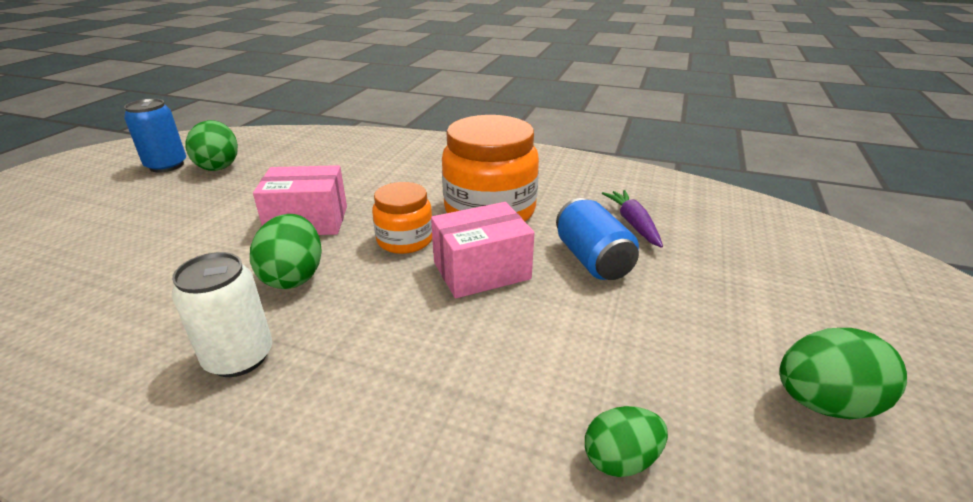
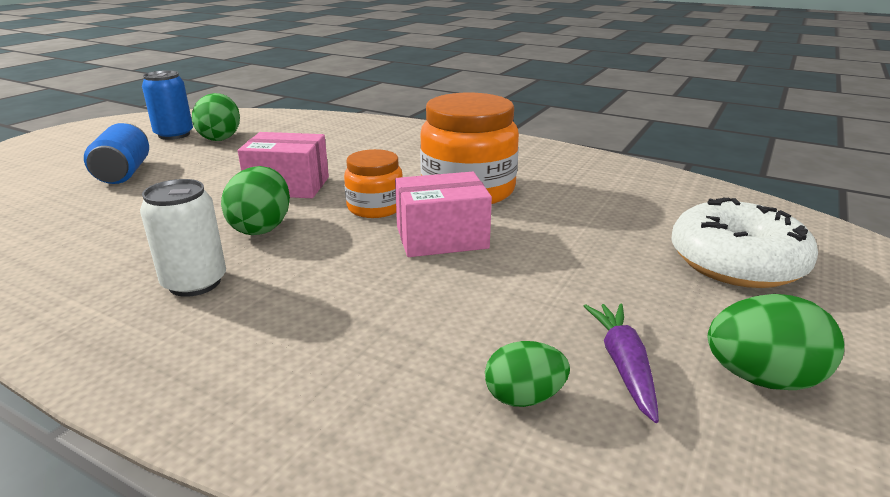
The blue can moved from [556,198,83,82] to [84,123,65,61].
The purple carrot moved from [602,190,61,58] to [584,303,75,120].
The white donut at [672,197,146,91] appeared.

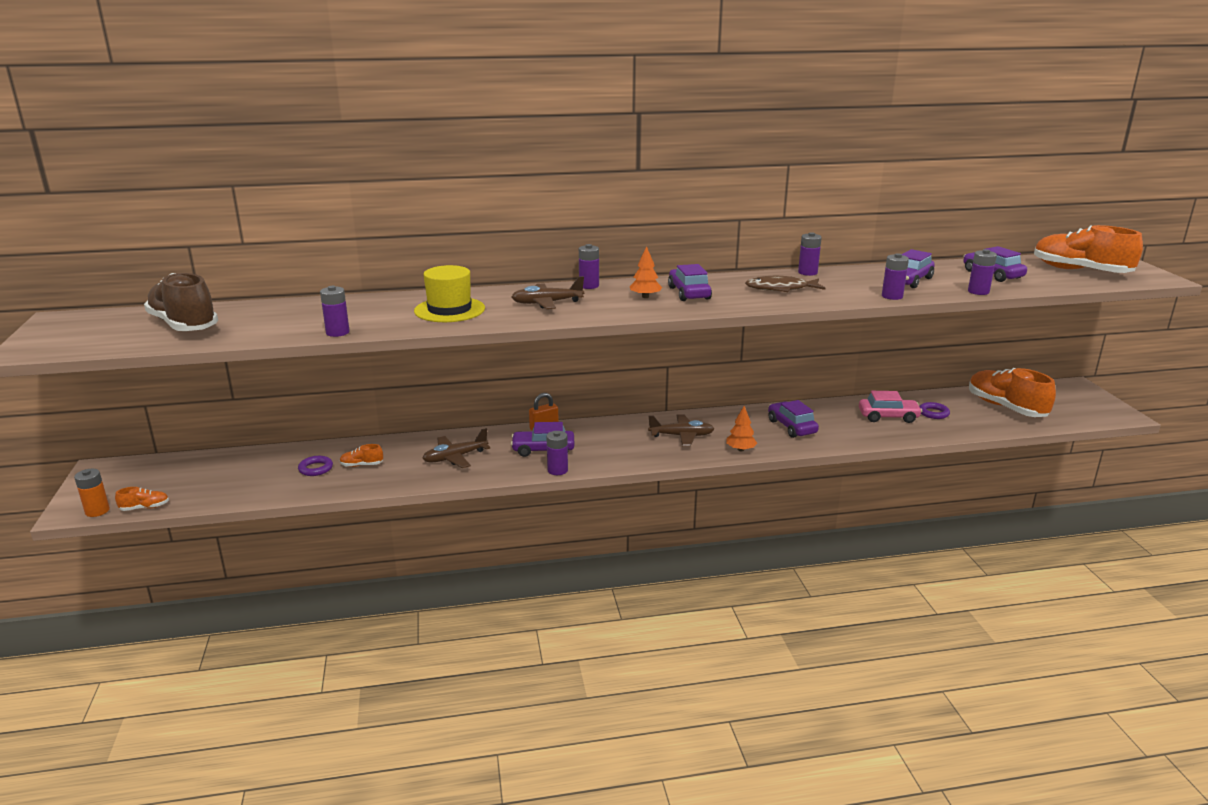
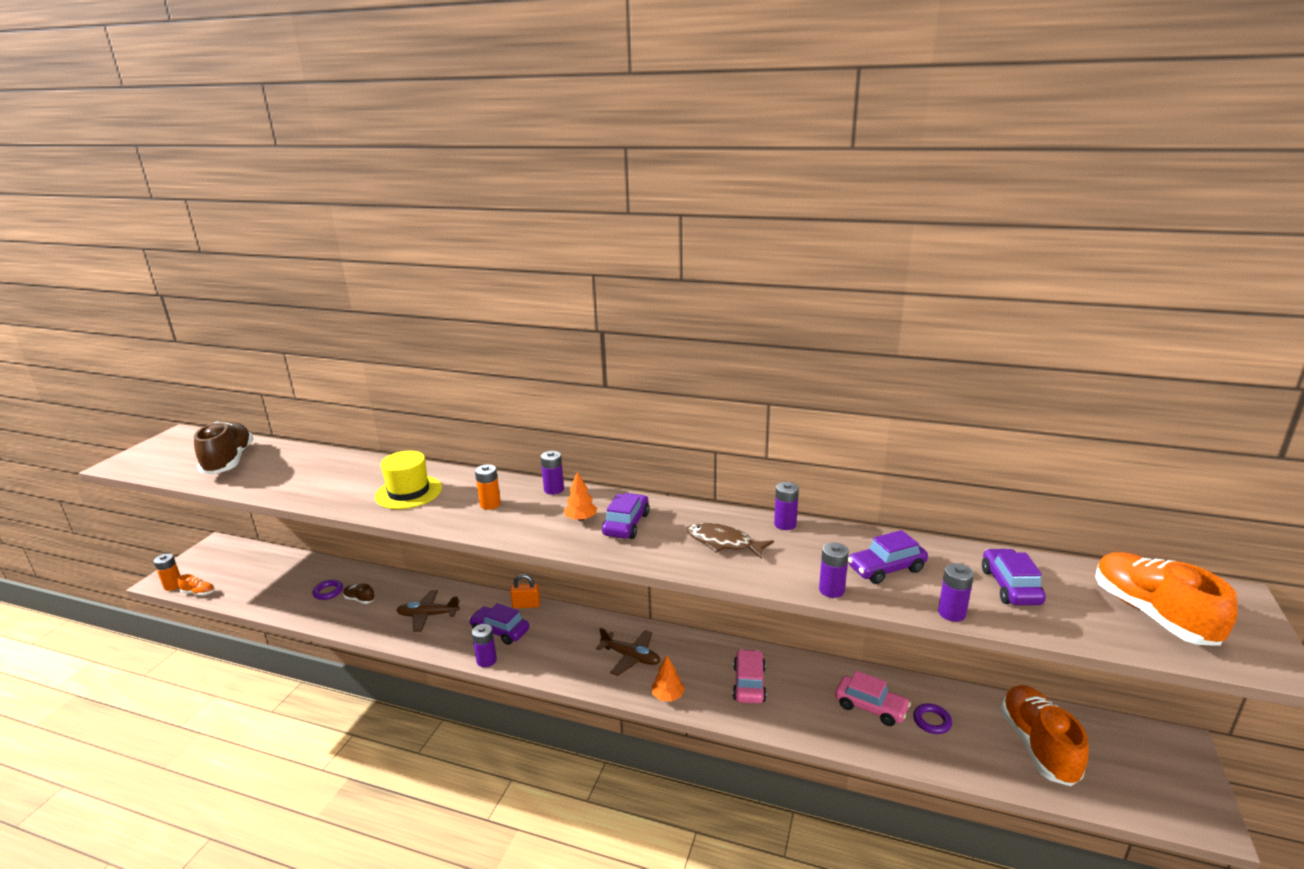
The orange shoe at [340,444,43,23] became the brown shoe at [343,583,32,21].
The brown plane at [512,276,72,33] was replaced by the orange battery at [475,464,26,46].
The purple car at [768,400,51,38] became the pink car at [733,649,33,55].
The purple battery at [320,286,30,51] disappeared.

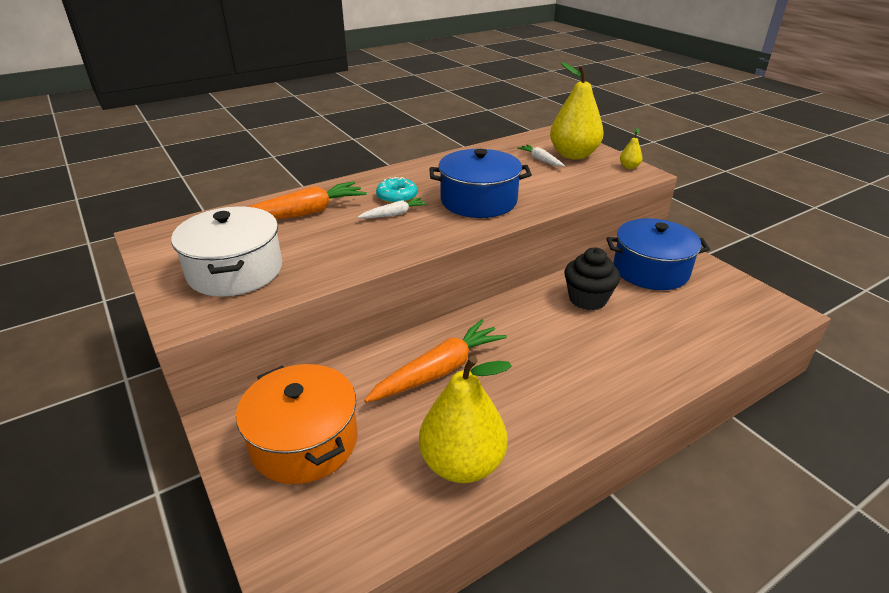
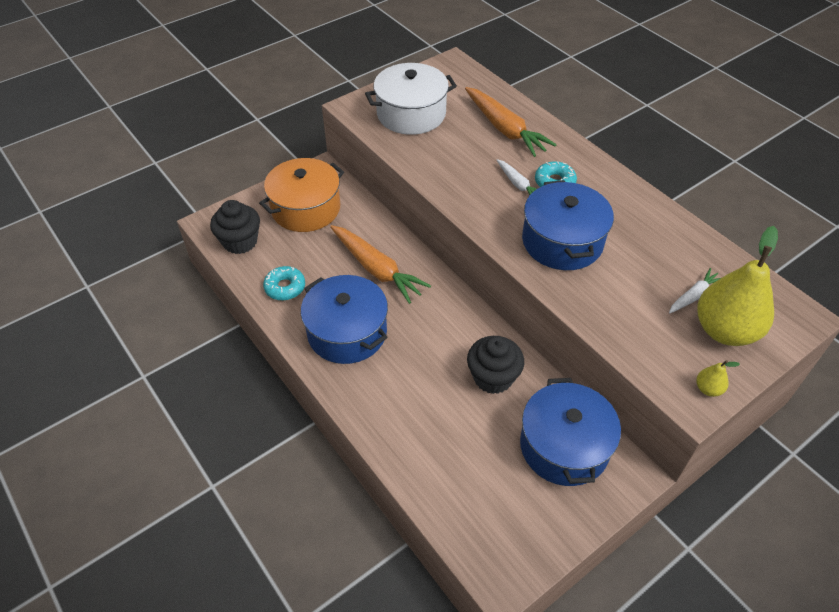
The black cupcake at [210,200,50,54] appeared.
The yellow pear at [419,356,93,127] was replaced by the turquoise donut at [263,266,42,35].
The blue pot at [301,275,87,89] appeared.

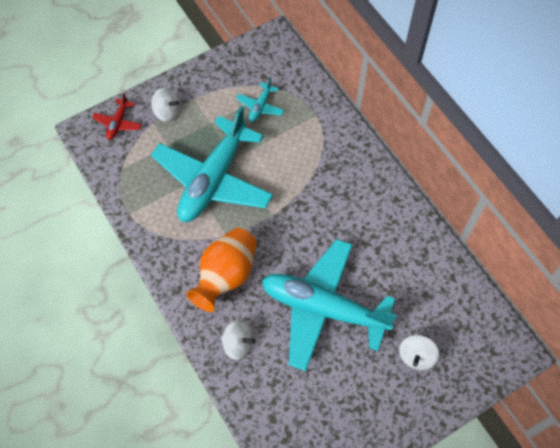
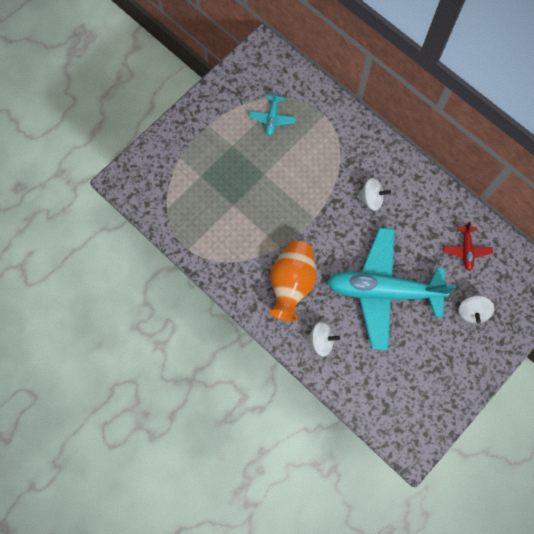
The white spinning top moved from [151,87,29,35] to [357,178,34,33].
The red plane moved from [92,93,50,47] to [443,221,50,50].
The turquoise plane at [151,106,122,116] disappeared.

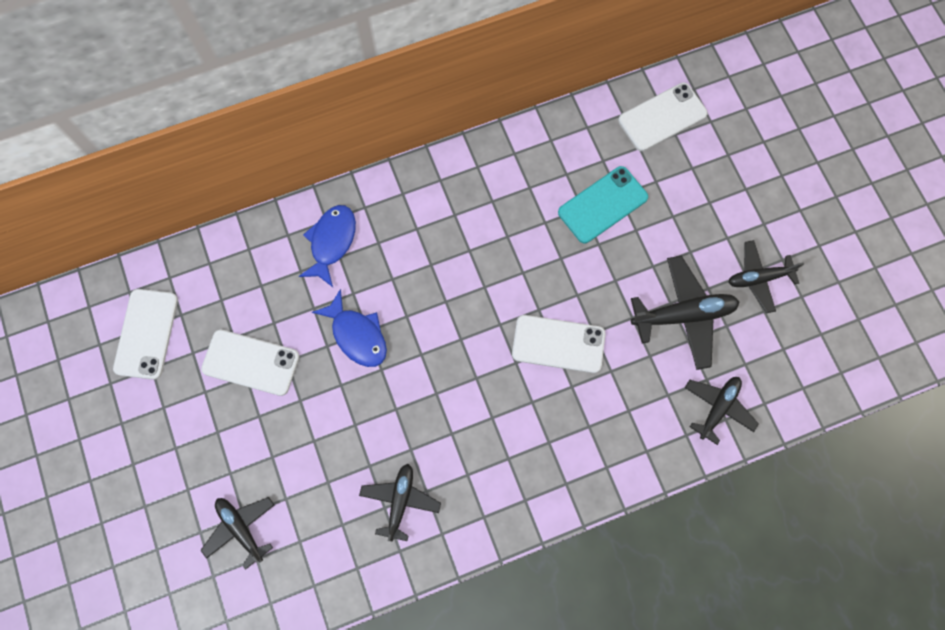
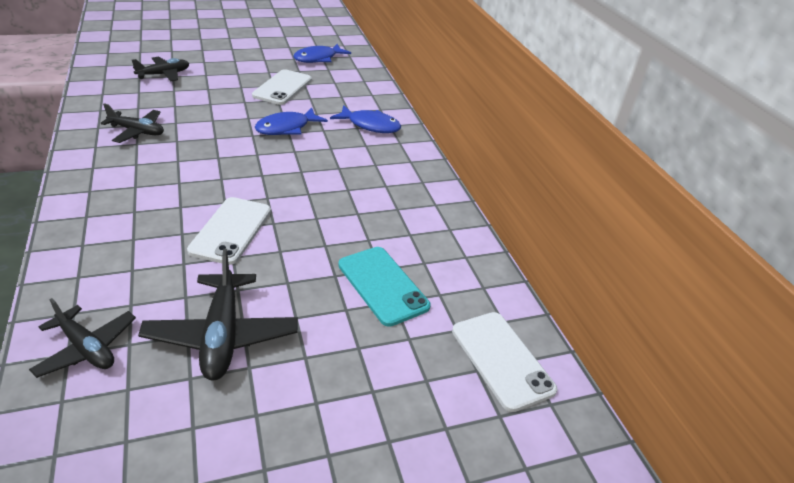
The white phone at [113,289,65,91] was replaced by the blue fish at [293,44,58,19].
The black plane at [728,240,76,73] disappeared.

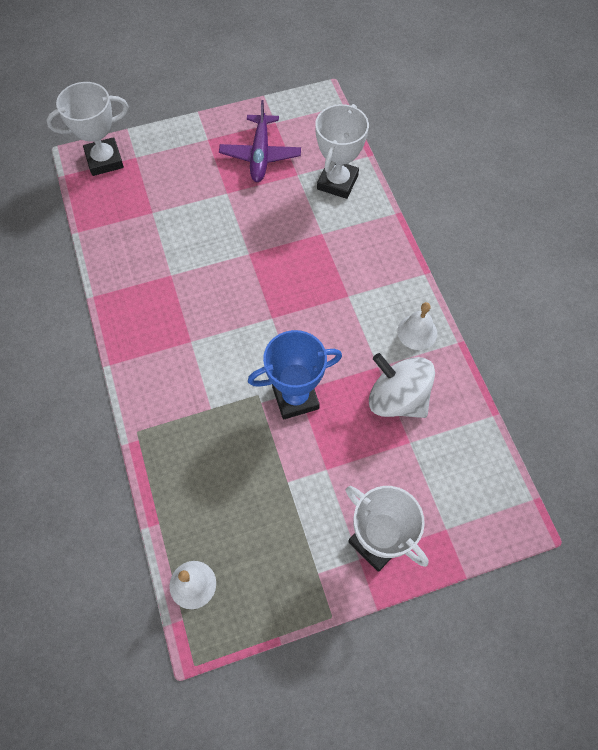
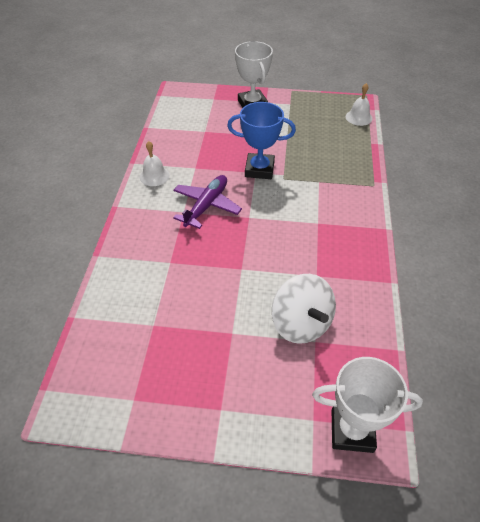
The purple plane moved from [219,100,82,82] to [173,175,69,54].
The white spinning top moved from [369,353,66,65] to [272,274,64,70].
The white trophy at [315,104,54,95] disappeared.

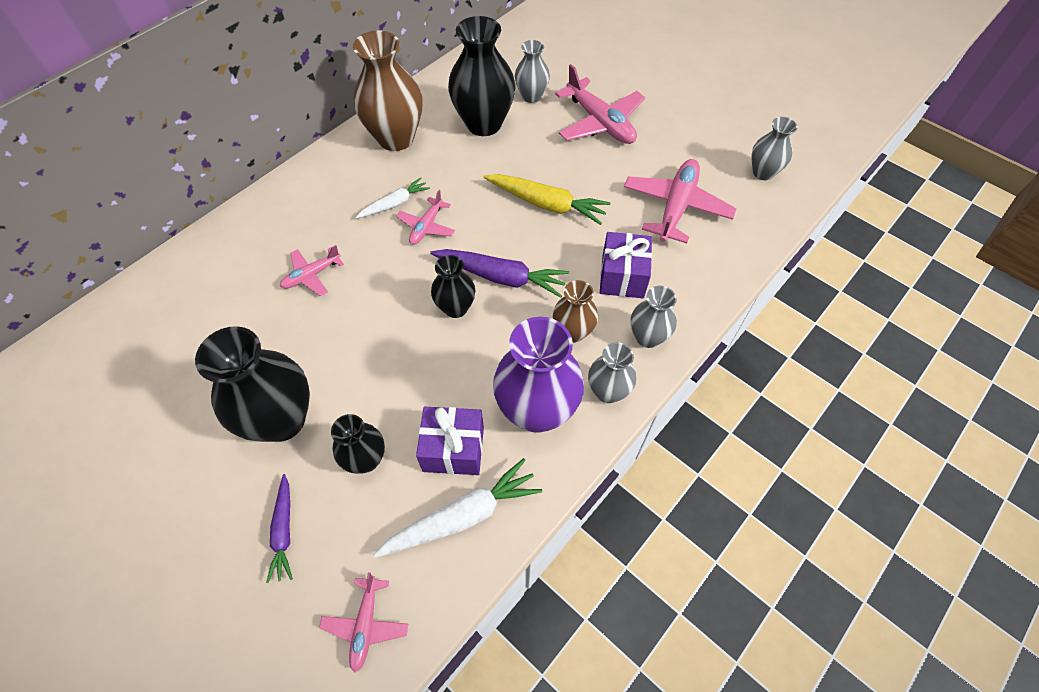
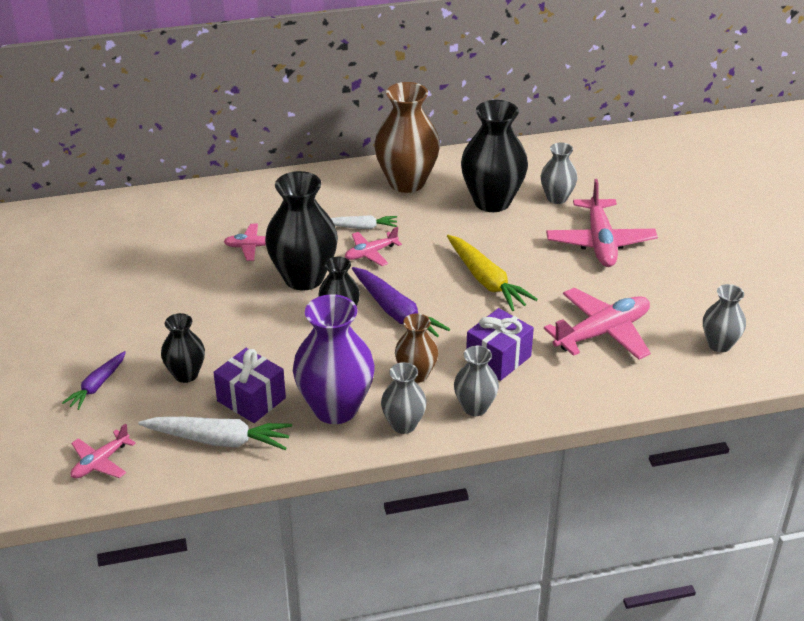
The black vase moved from [195,326,115,116] to [265,171,73,120].

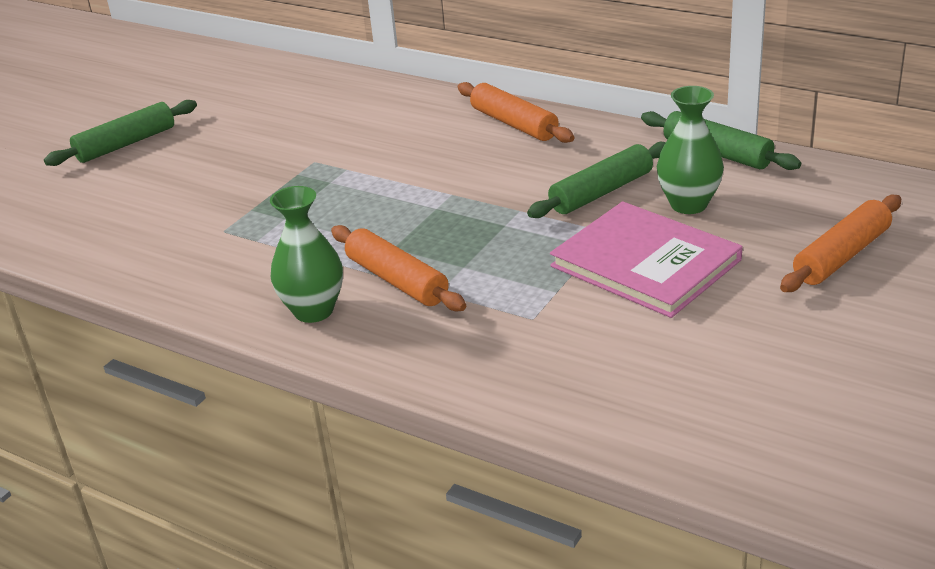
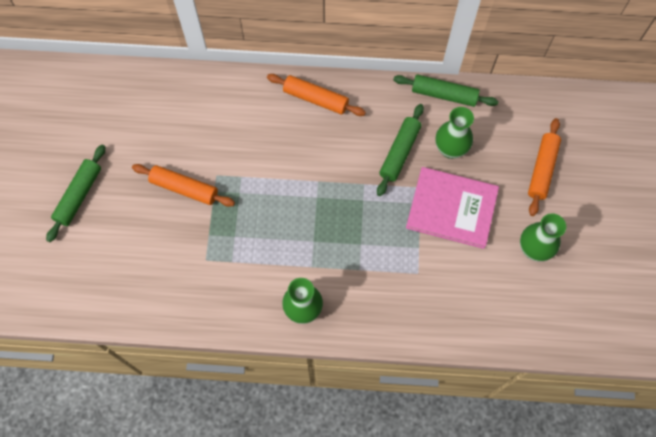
The orange rolling pin moved from [331,225,135,86] to [132,164,103,43].
The green vase at [520,213,46,49] appeared.

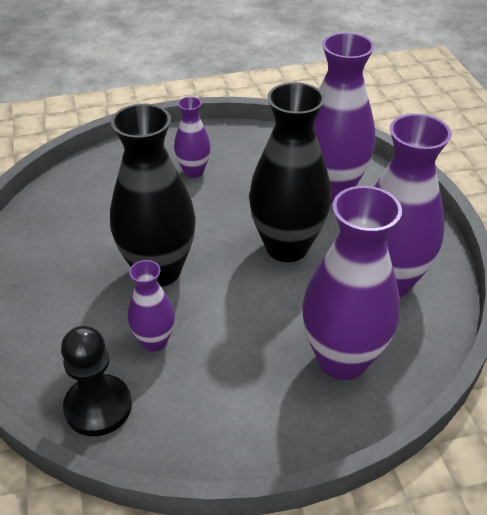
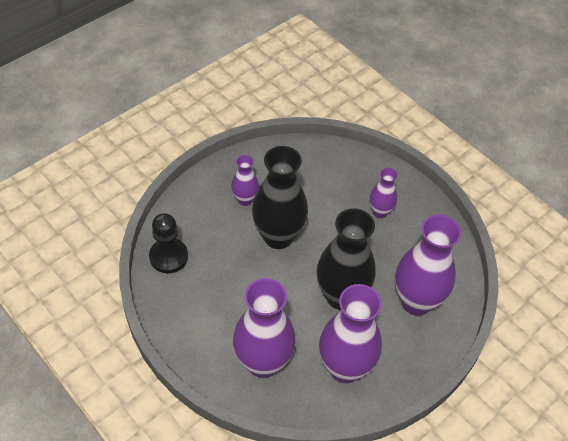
The purple vase moved from [128,260,47,92] to [231,155,28,51].

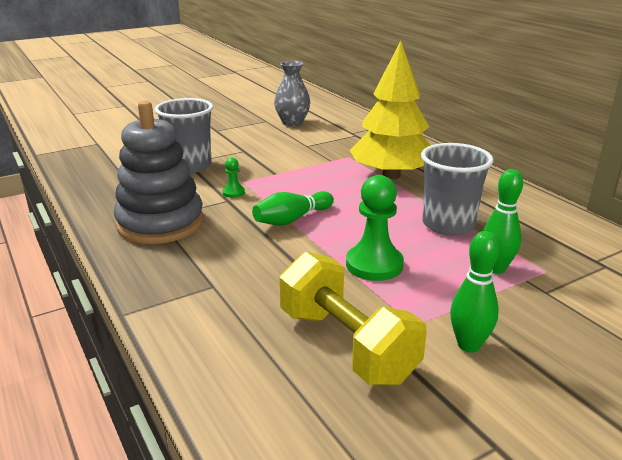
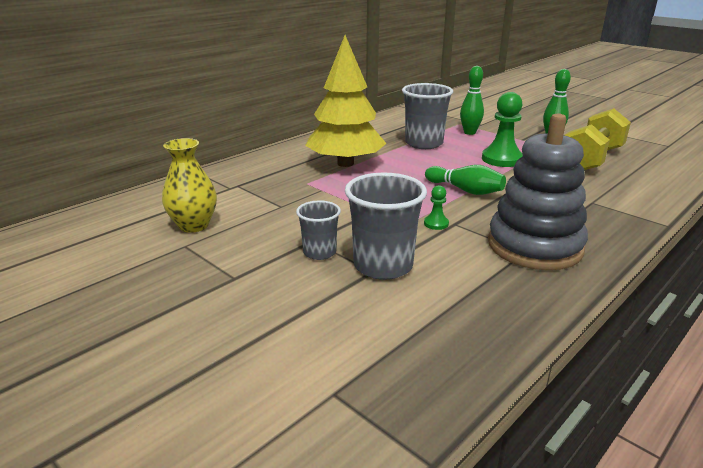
The grey vase at [274,61,36,65] became the yellow vase at [162,138,55,95].
The grey cup at [296,200,45,60] appeared.

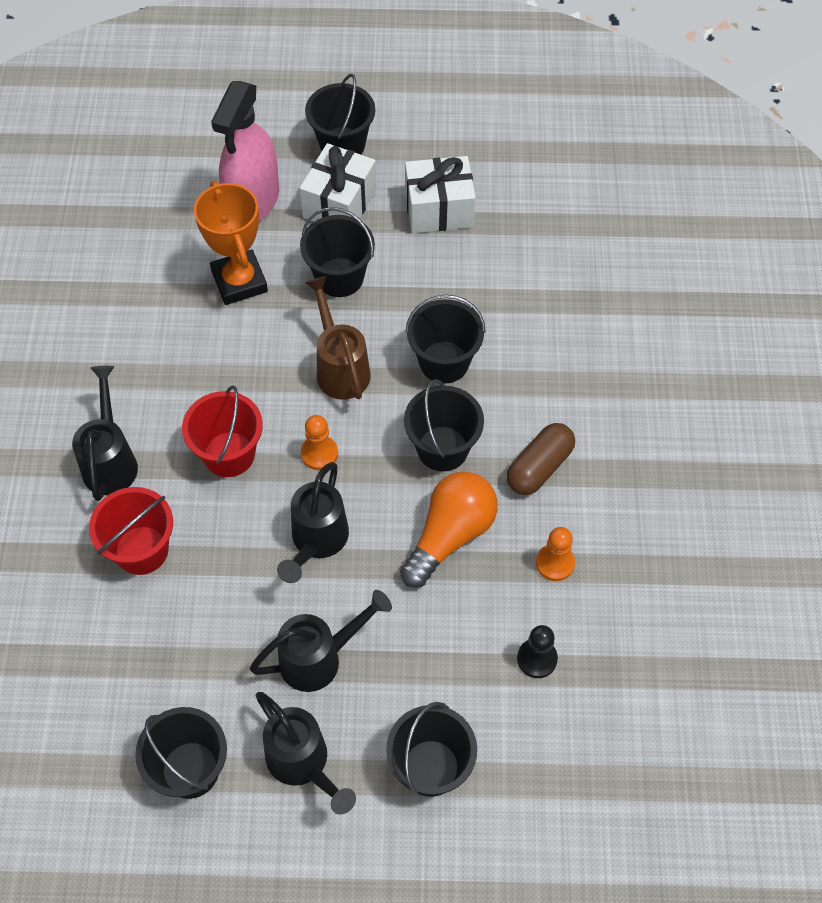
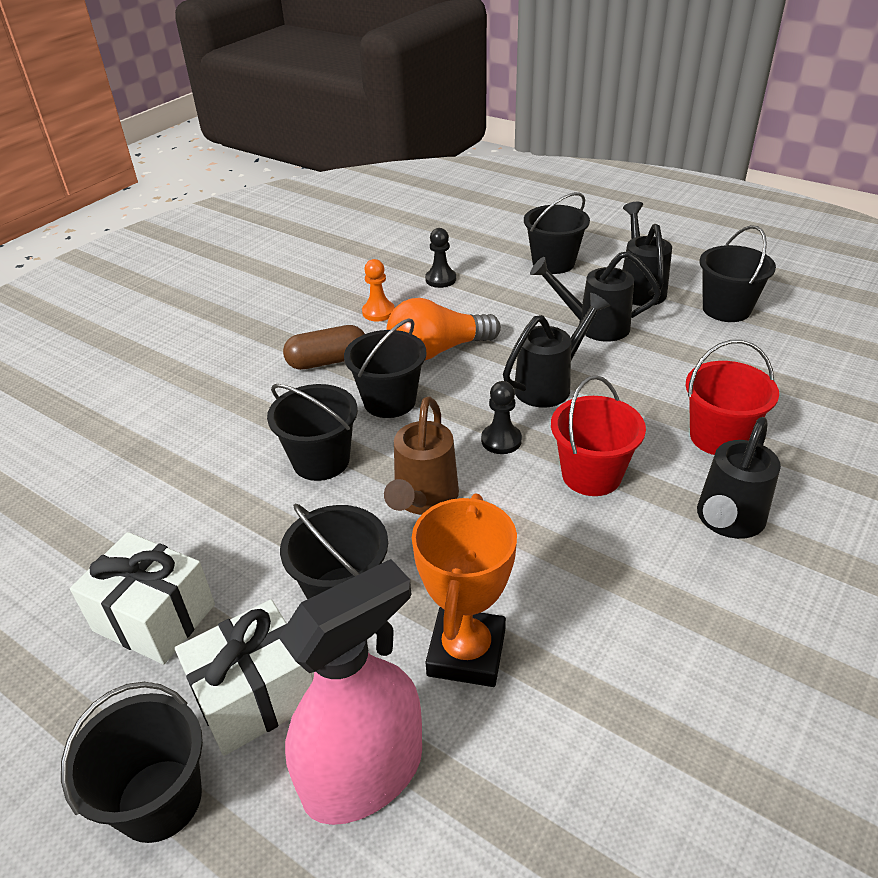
The orange pawn at [301,415,37,55] became the black pawn at [481,381,41,73].

